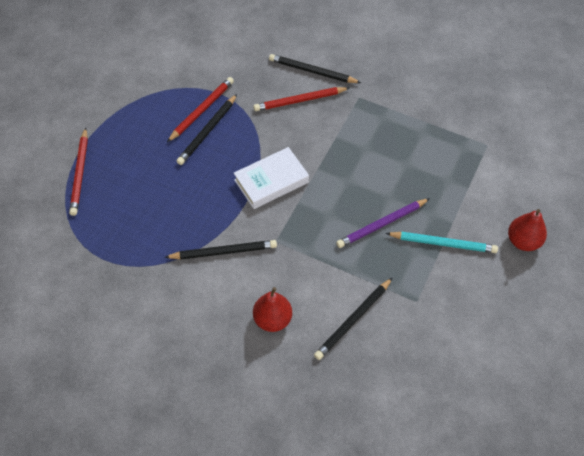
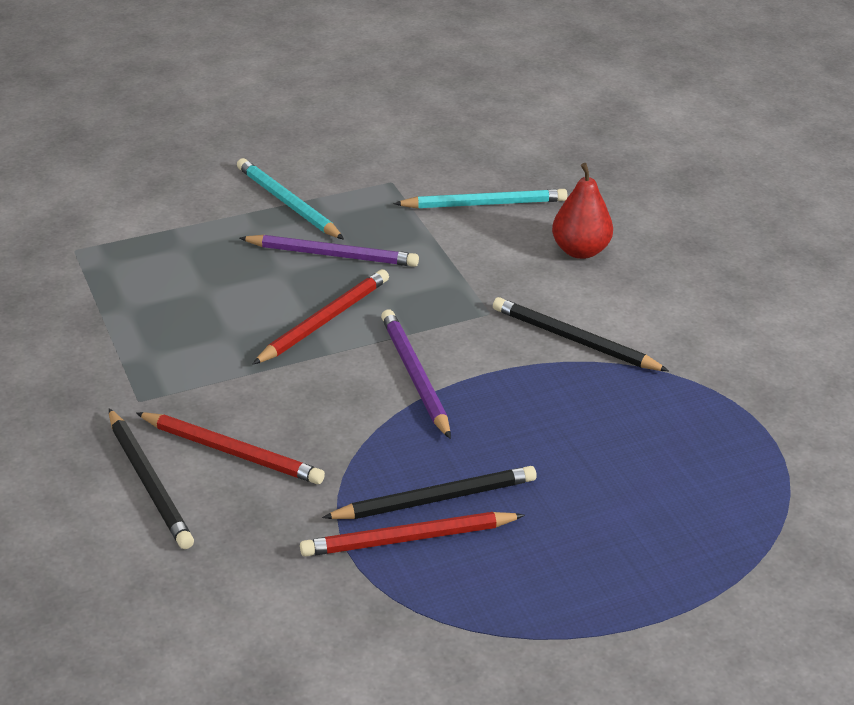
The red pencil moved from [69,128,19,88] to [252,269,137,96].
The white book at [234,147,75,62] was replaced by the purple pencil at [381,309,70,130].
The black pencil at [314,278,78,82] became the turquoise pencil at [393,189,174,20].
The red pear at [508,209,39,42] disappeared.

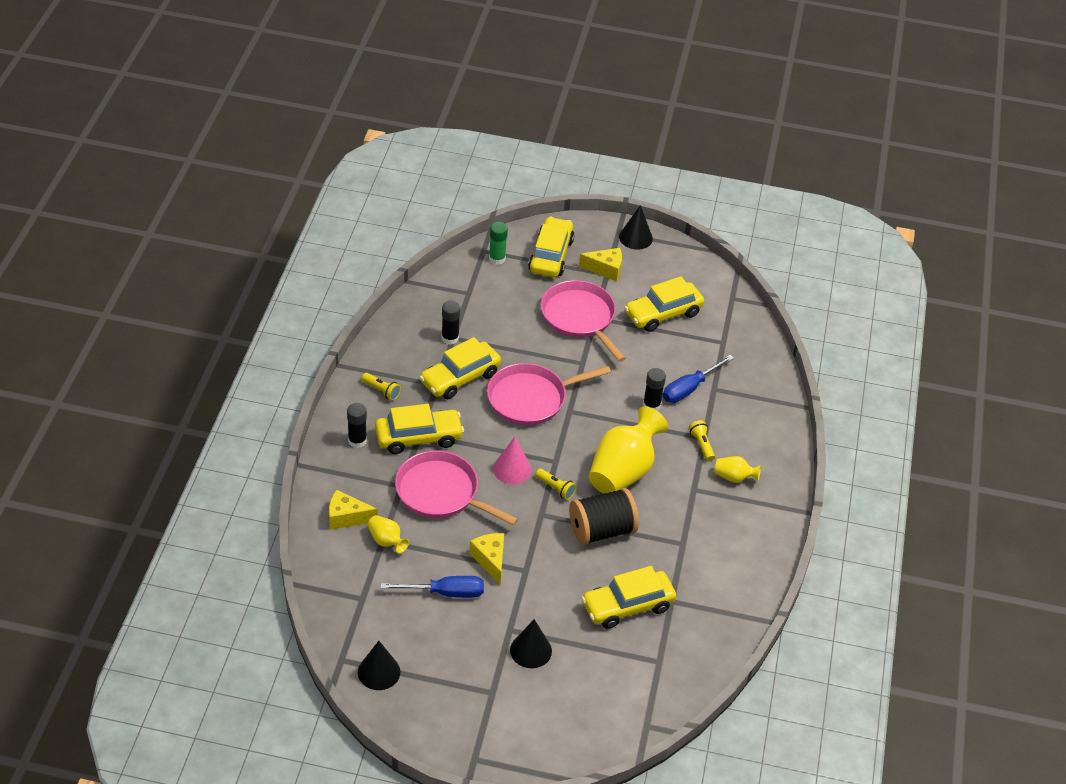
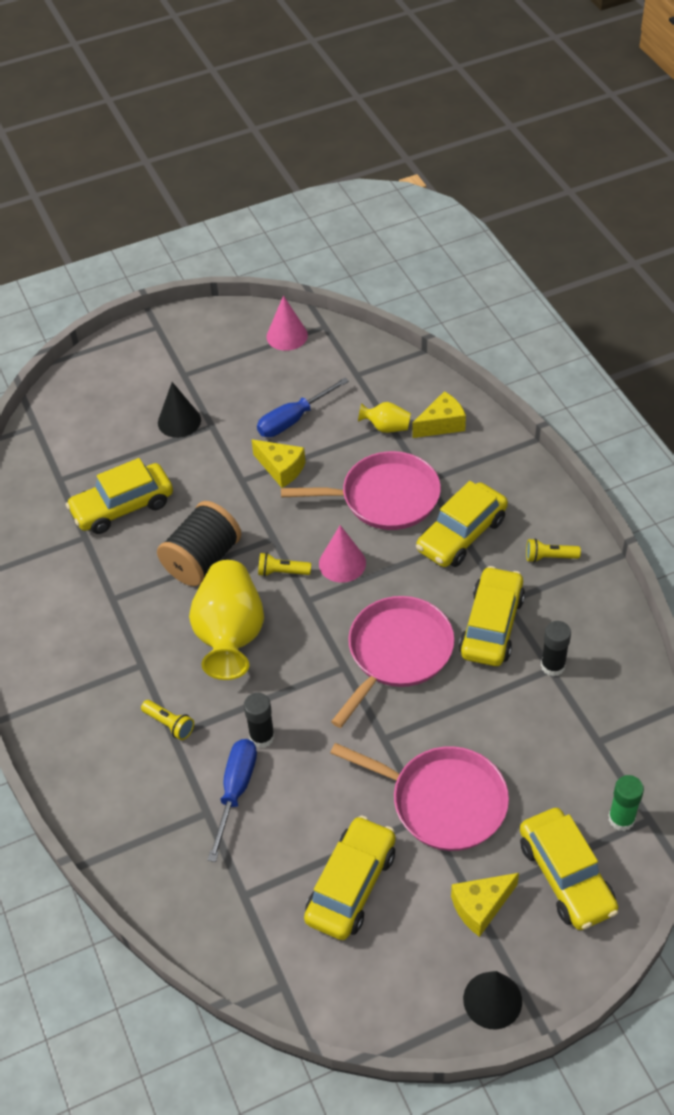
The yellow car at [581,566,95,63] turned 150 degrees counterclockwise.
The black cone at [358,641,42,49] became the pink cone at [267,295,41,56].
The black glue stick at [347,403,20,45] disappeared.
The yellow vase at [715,456,46,27] disappeared.

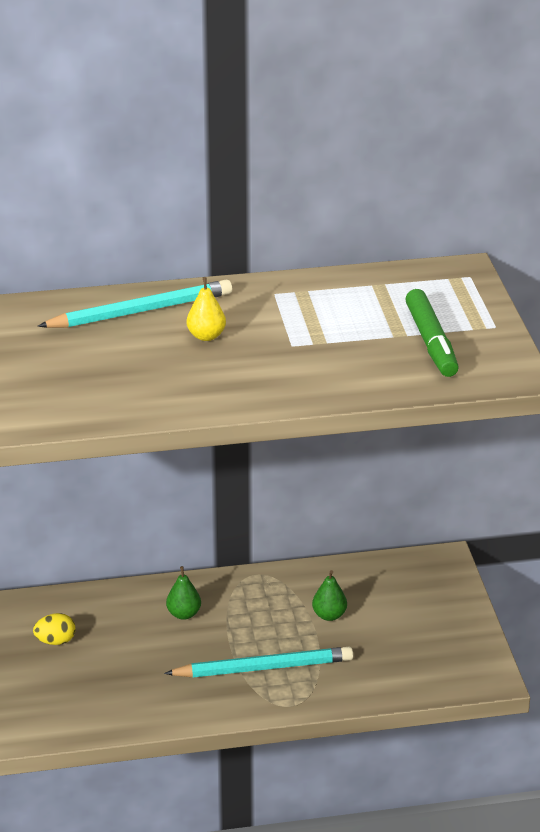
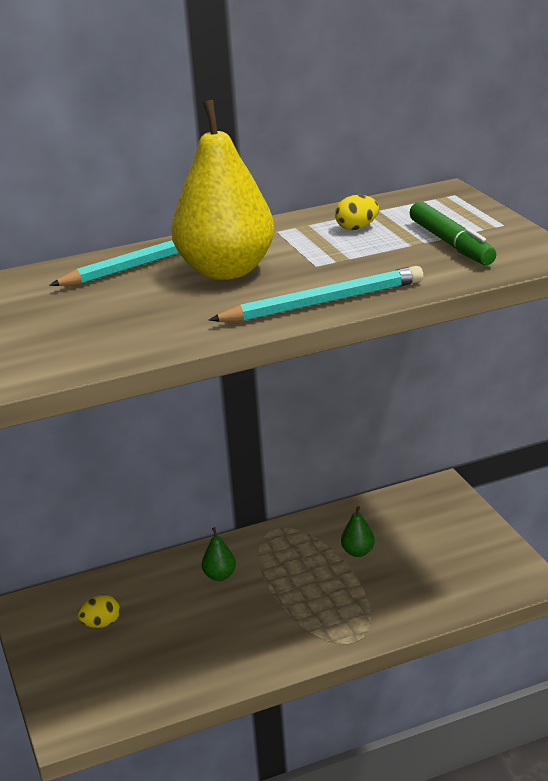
The yellow pear at [187,277,39,64] changed to 2.48 times the size.
The turquoise pencil moved from [164,647,189,30] to [209,266,215,56].
The yellow egg at [335,195,44,35] appeared.

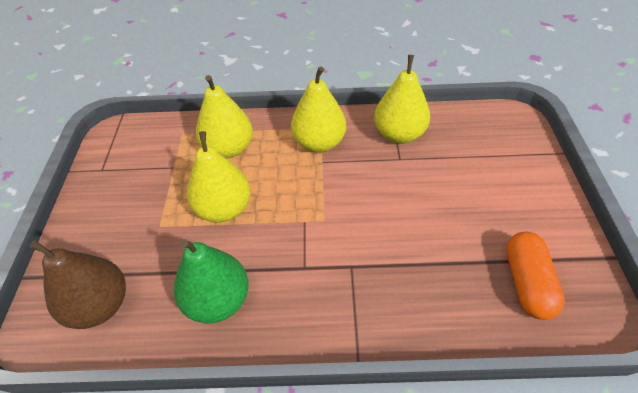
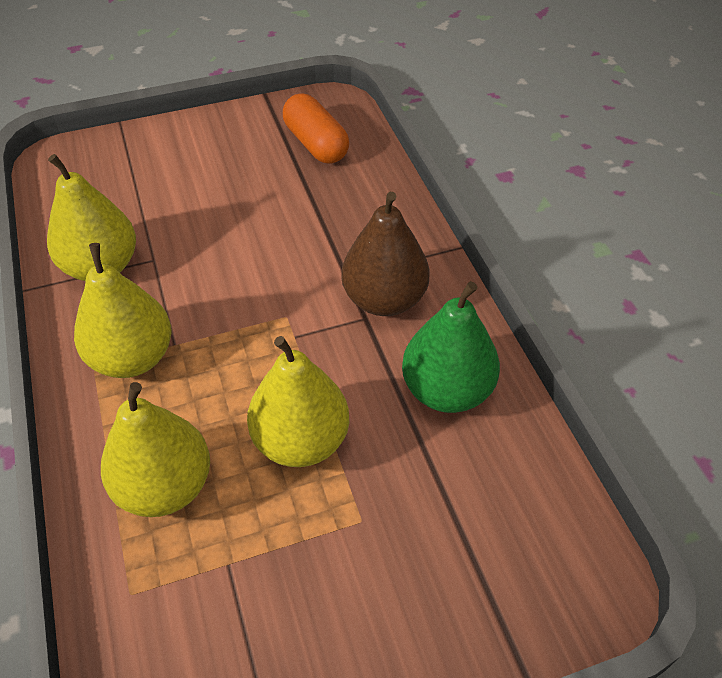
The orange capsule at [506,231,59,89] turned 75 degrees clockwise.
The brown pear moved from [30,240,96,89] to [341,192,89,124].

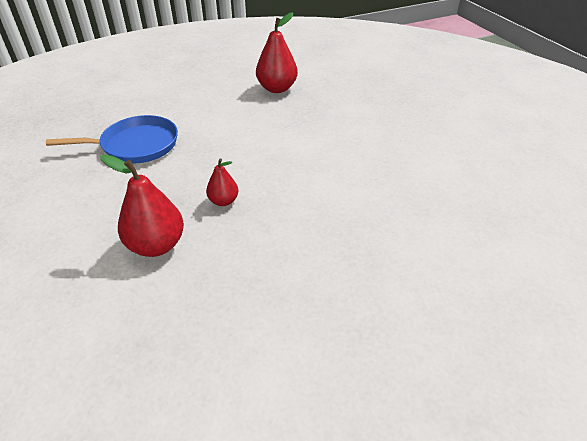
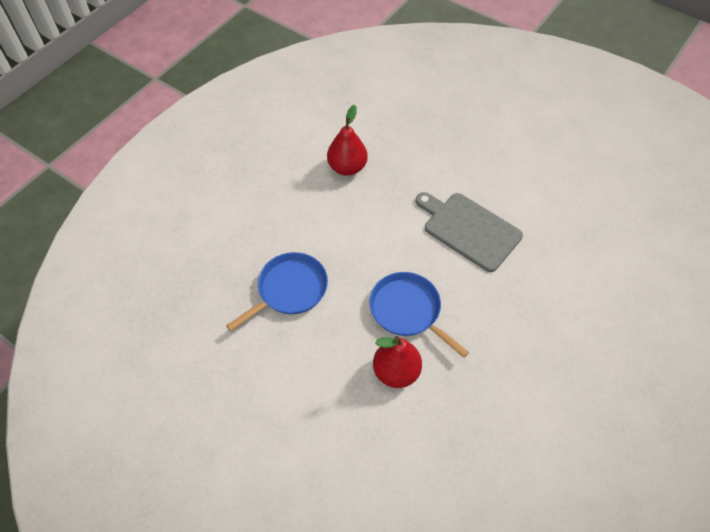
The red pear at [206,159,32,47] was replaced by the blue pan at [369,272,100,86].
The grey cutting board at [416,192,107,80] appeared.

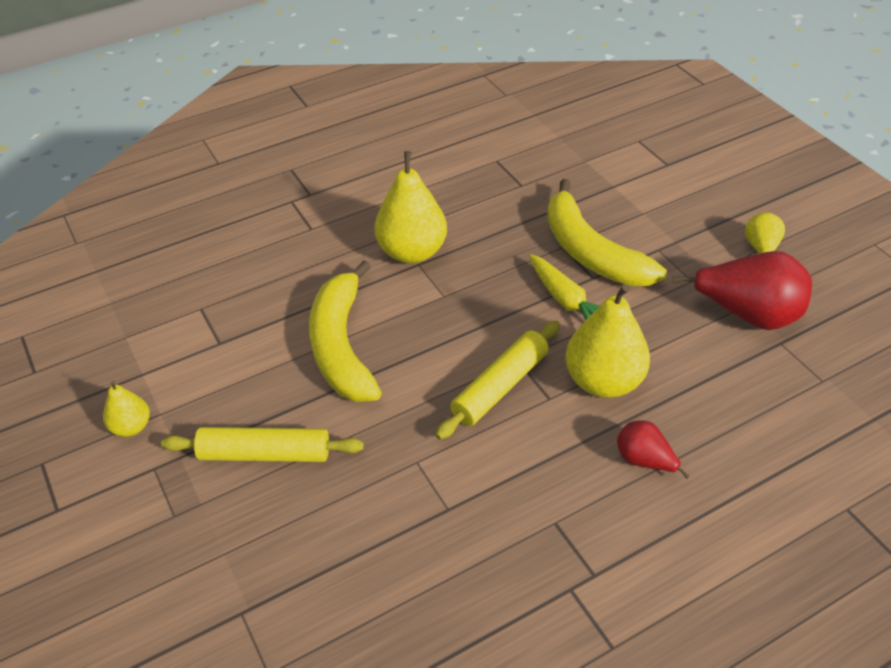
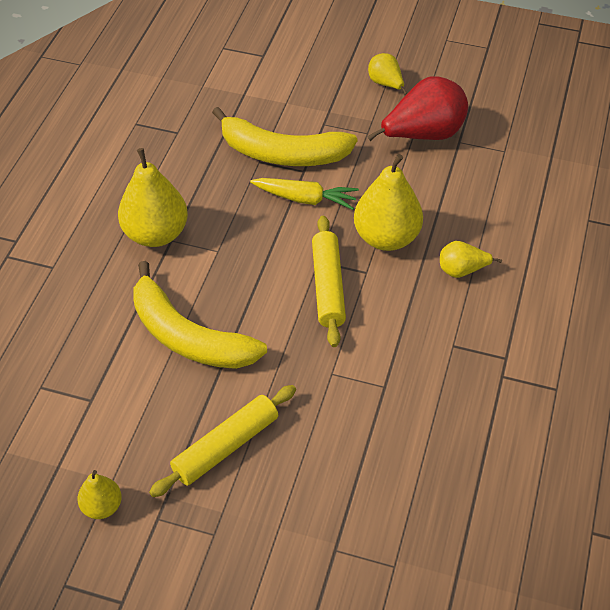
The red pear at [617,420,73,59] became the yellow pear at [440,241,62,37].

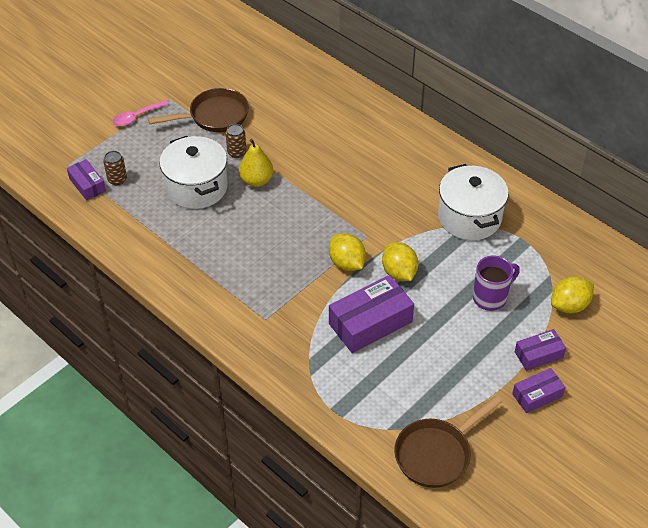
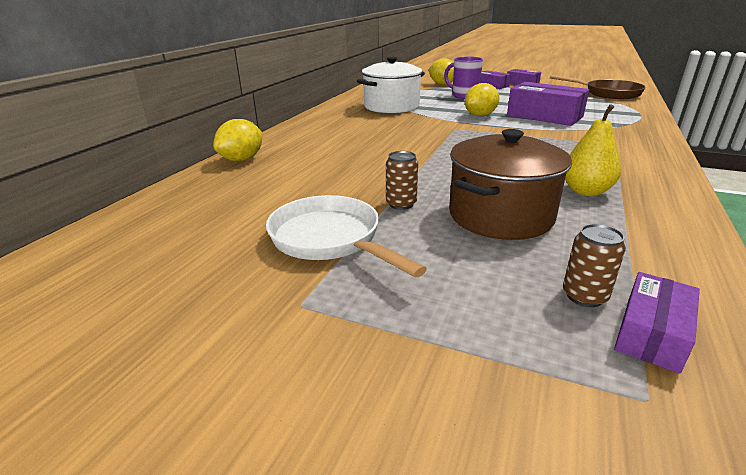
The yellow lemon moved from [329,233,37,38] to [213,119,49,42].
The brown pan at [148,88,101,44] became the white pan at [266,195,161,82].
The white pot at [159,136,69,73] became the brown pot at [449,129,123,111].
The yellow pear moved from [239,139,34,48] to [565,104,56,92].
The pink spoon at [113,100,56,26] disappeared.

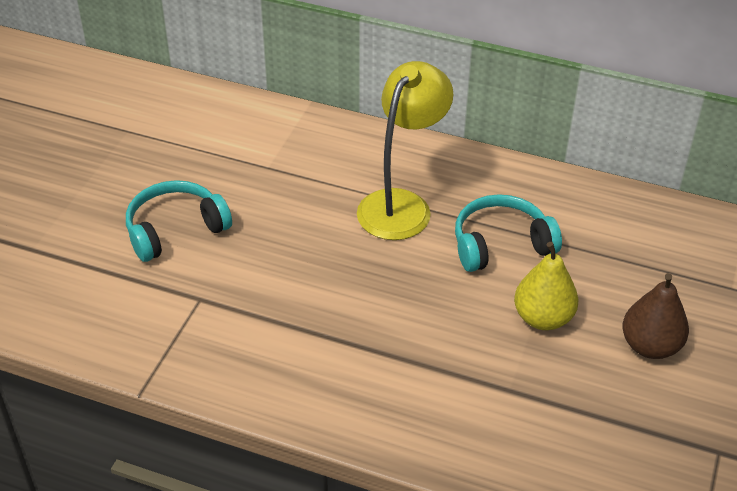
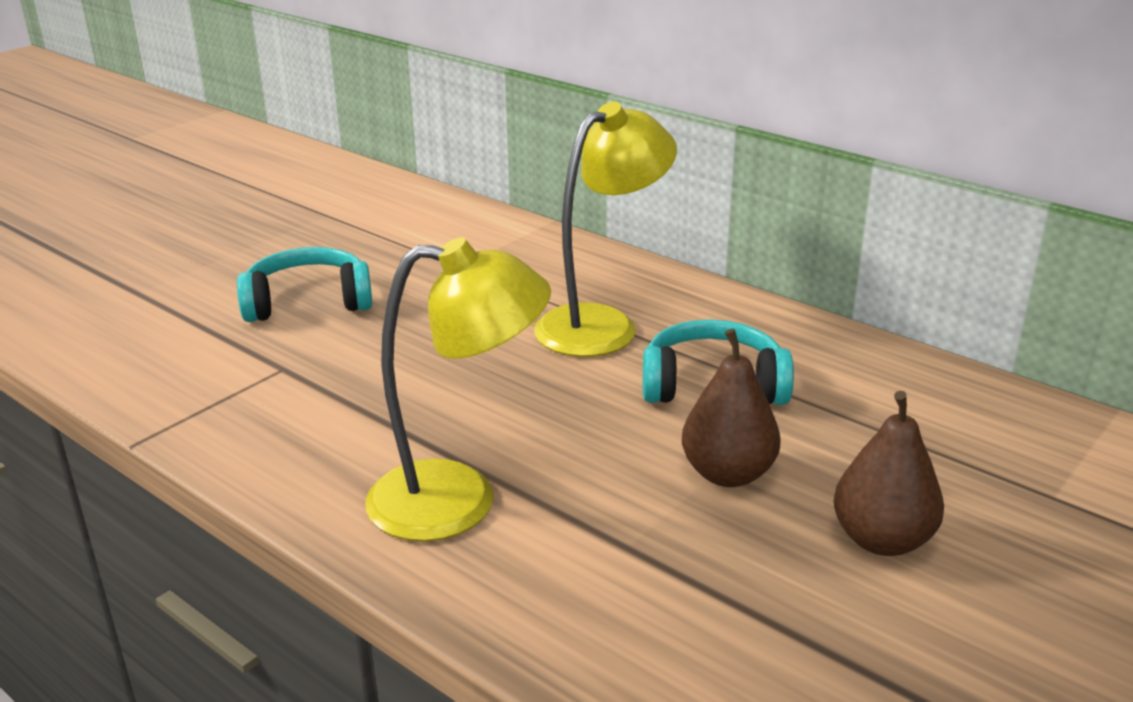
The yellow lamp at [366,237,185,304] appeared.
The yellow pear at [514,242,64,88] became the brown pear at [682,328,99,159].

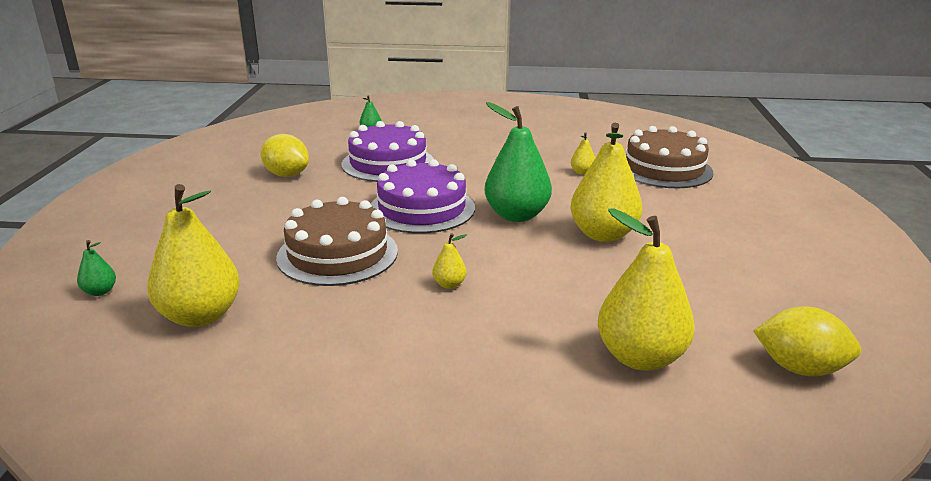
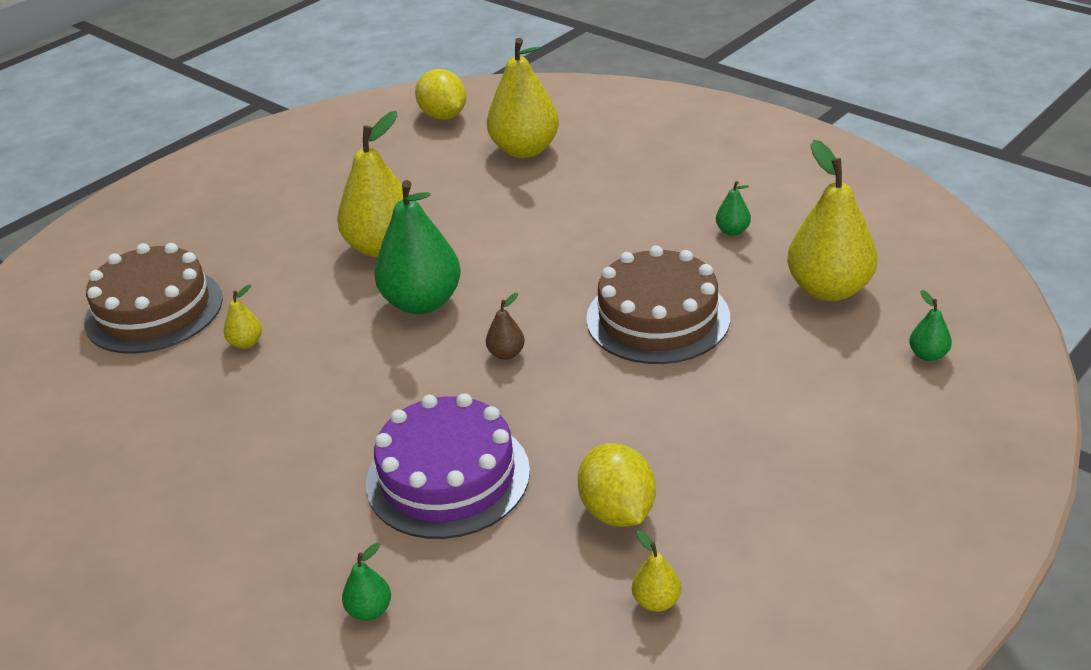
The purple cake at [371,159,104,74] was replaced by the brown pear at [486,293,39,67].
The yellow pear moved from [432,233,35,56] to [632,531,49,81].
The green pear at [716,181,35,55] appeared.

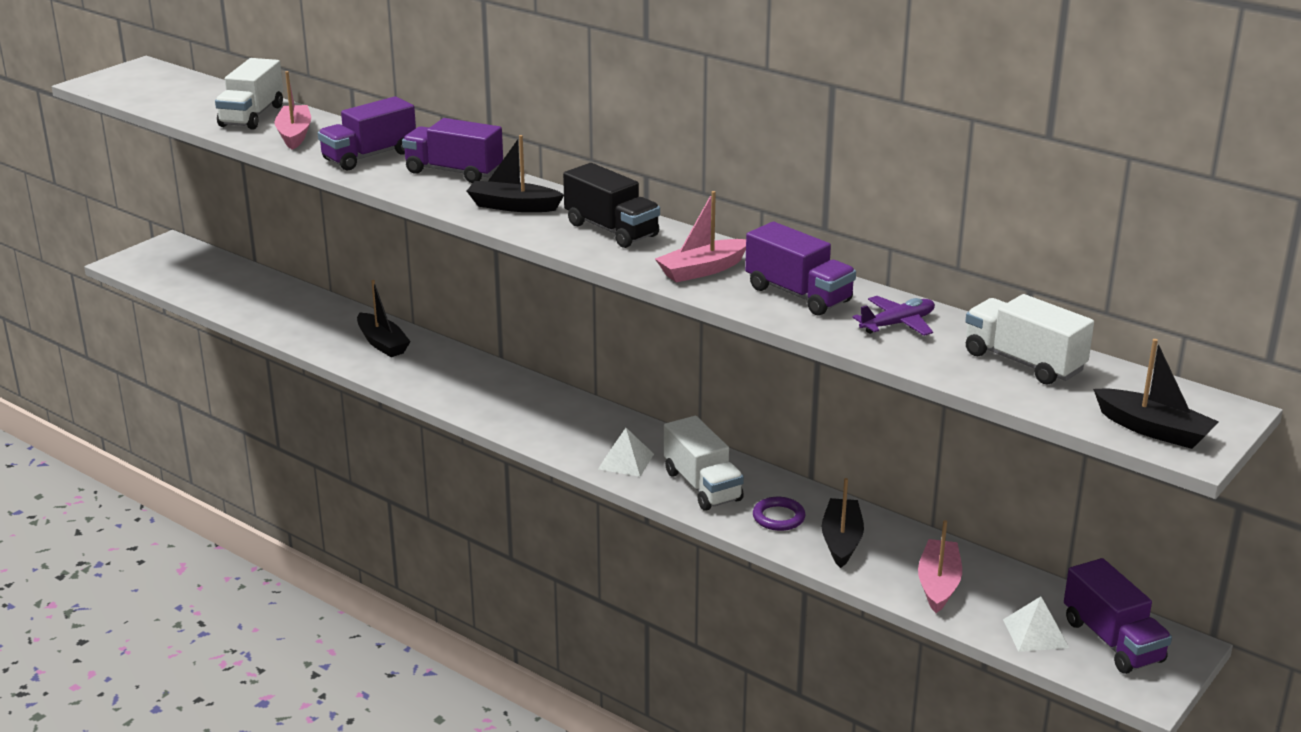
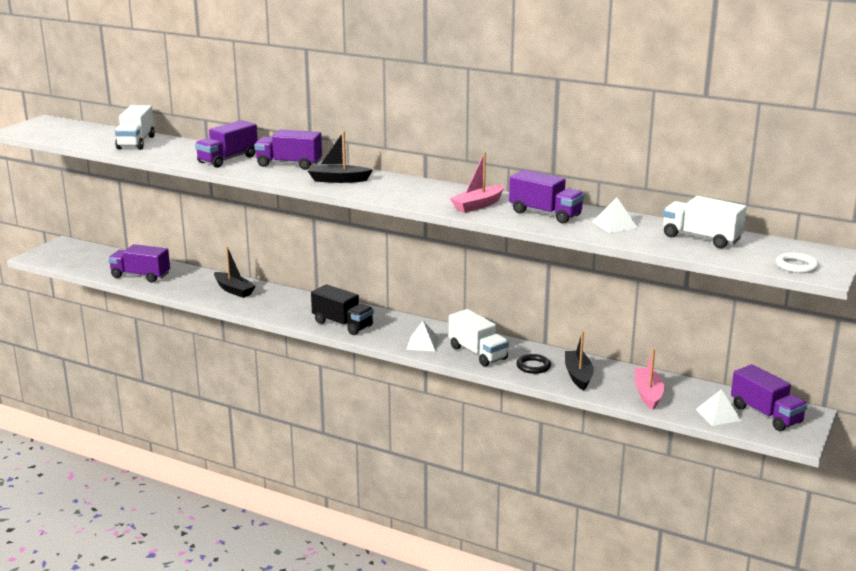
The purple truck at [108,244,62,39] appeared.
The black truck moved from [563,163,97,85] to [311,284,63,51].
The purple ring at [753,497,53,34] became the black ring at [516,354,35,20].
The purple plane at [852,296,83,40] was replaced by the white pyramid at [592,197,46,36].
The black boat at [1093,339,126,110] was replaced by the white ring at [776,253,43,20].
The pink boat at [275,71,36,79] disappeared.

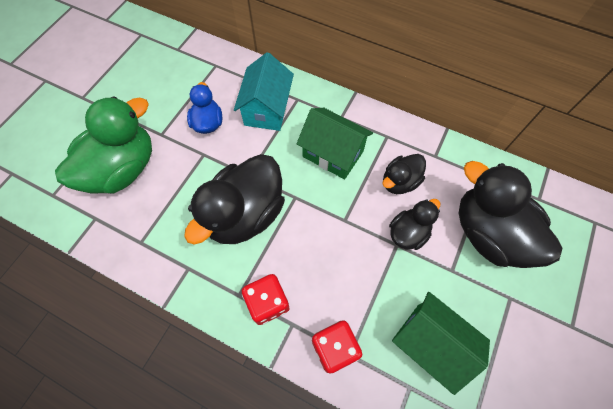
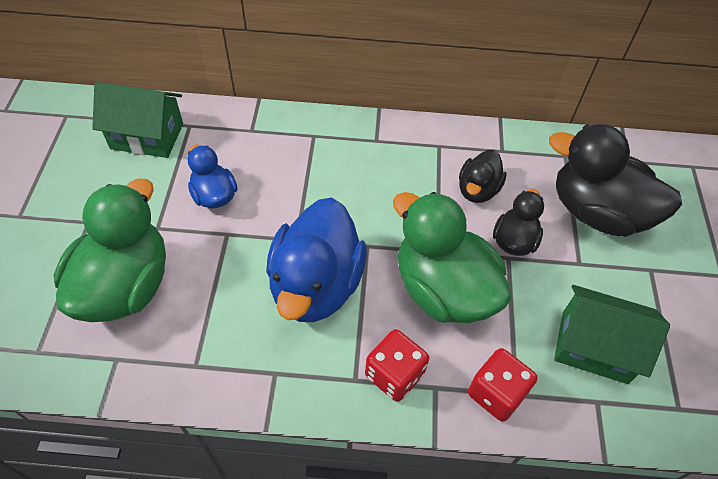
The green house moved from [297,108,76,71] to [92,82,91,76].
The black duck at [184,154,101,91] became the blue duck at [266,198,101,124].
The green duck at [393,192,119,131] appeared.
The turquoise house at [234,52,60,79] disappeared.

